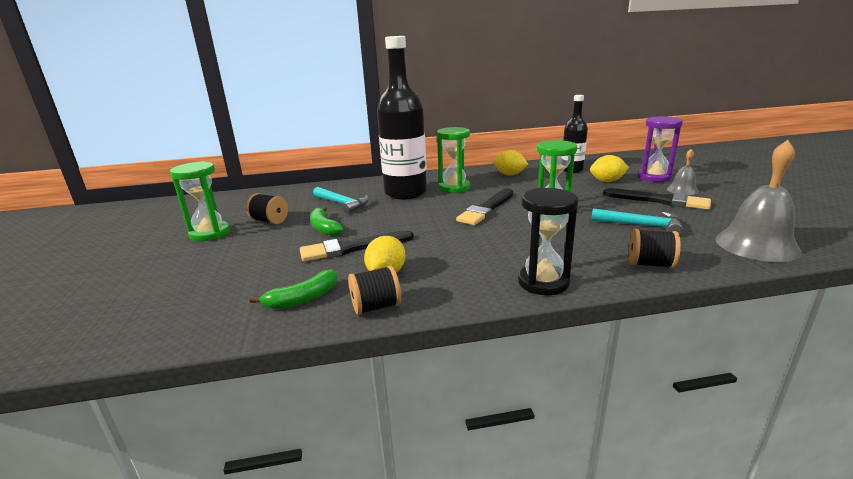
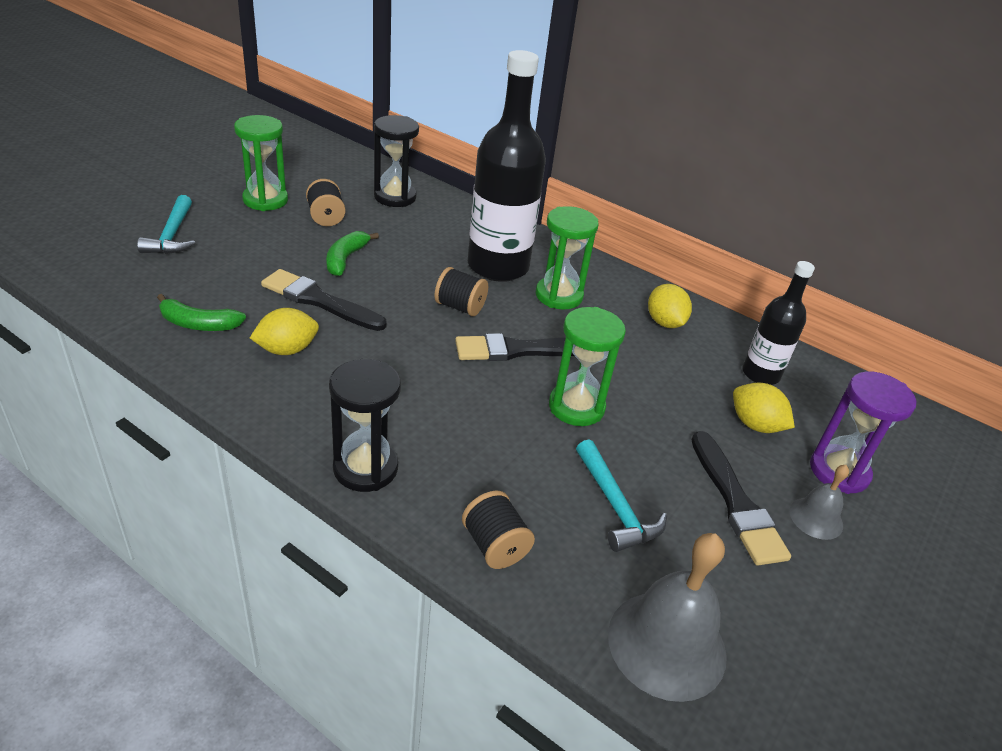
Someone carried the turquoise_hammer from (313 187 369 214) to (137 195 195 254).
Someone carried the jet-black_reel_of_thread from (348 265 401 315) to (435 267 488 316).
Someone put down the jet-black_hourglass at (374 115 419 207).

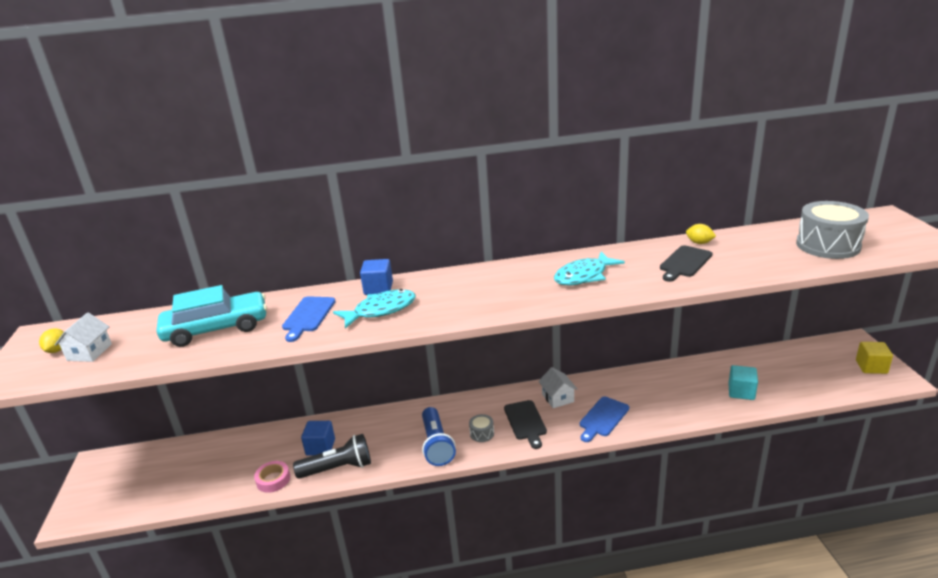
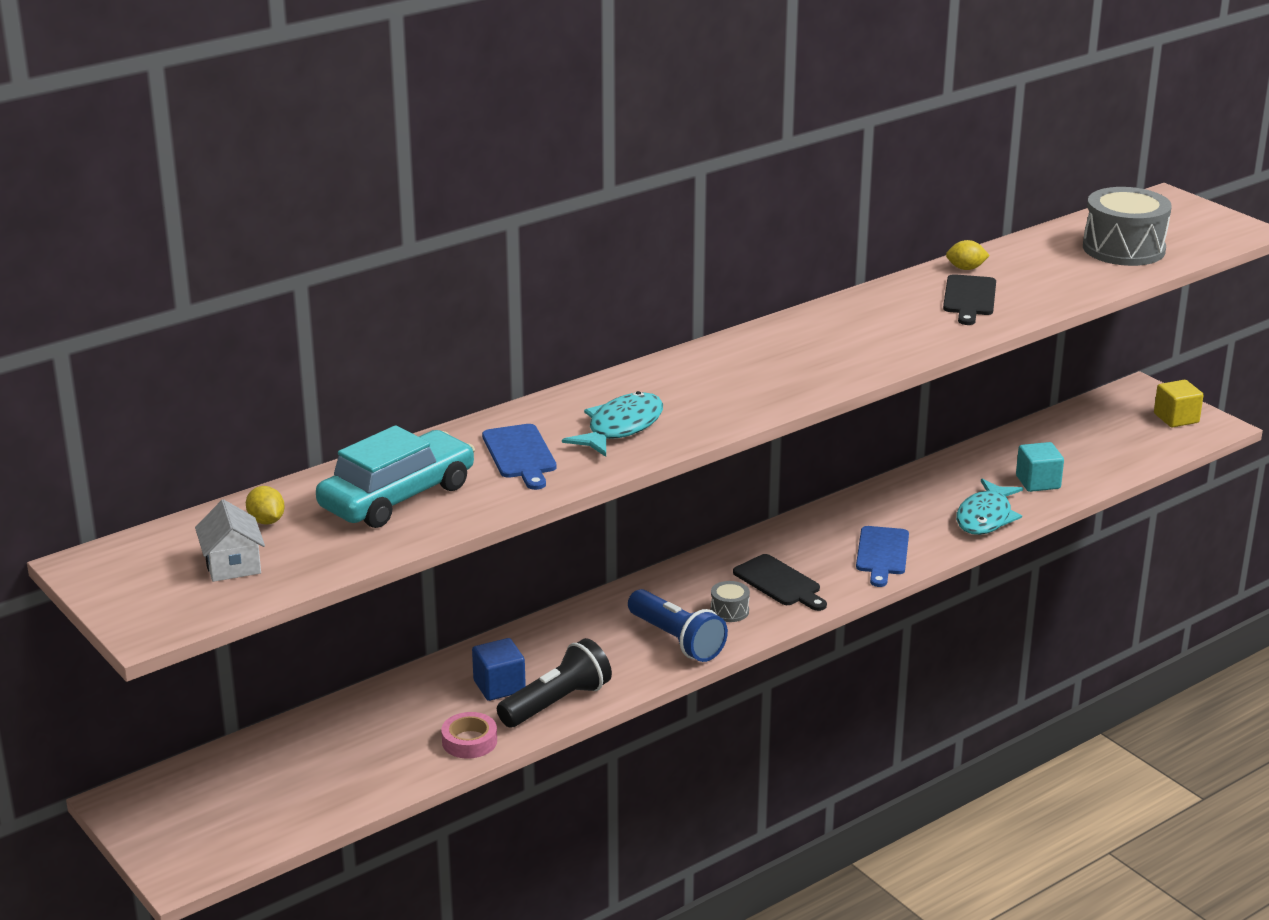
Someone carried the turquoise_toy_fish from (554 252 625 285) to (956 479 1023 535).
Someone took away the blue_solid_cube at (360 259 393 295).
Someone carried the golden_citrus_fruit from (39 328 64 353) to (246 486 285 525).
Someone took away the white_house at (538 367 578 408).

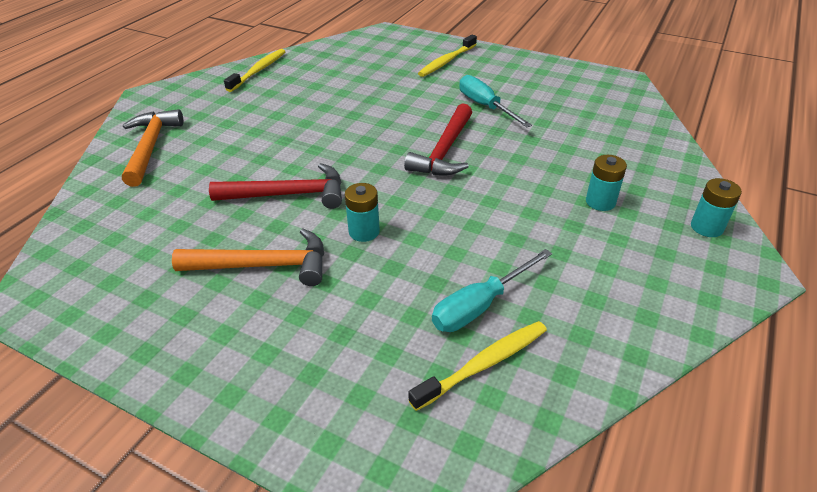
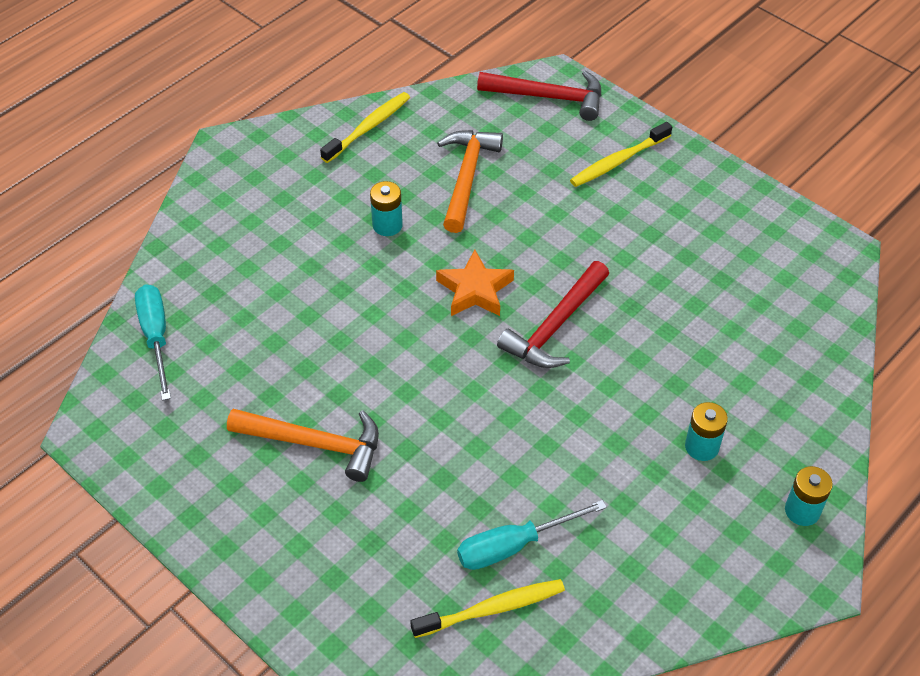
Someone carried the turquoise_screwdriver from (459 75 532 127) to (135 284 171 401).
Someone carried the orange-coloured_hammer from (122 109 183 187) to (437 130 503 233).
Someone carried the red_hammer from (209 163 342 209) to (477 71 602 121).
Someone carried the turquoise_battery from (345 183 380 242) to (370 181 403 236).
Someone put down the orange-coloured_star at (436 250 514 316).

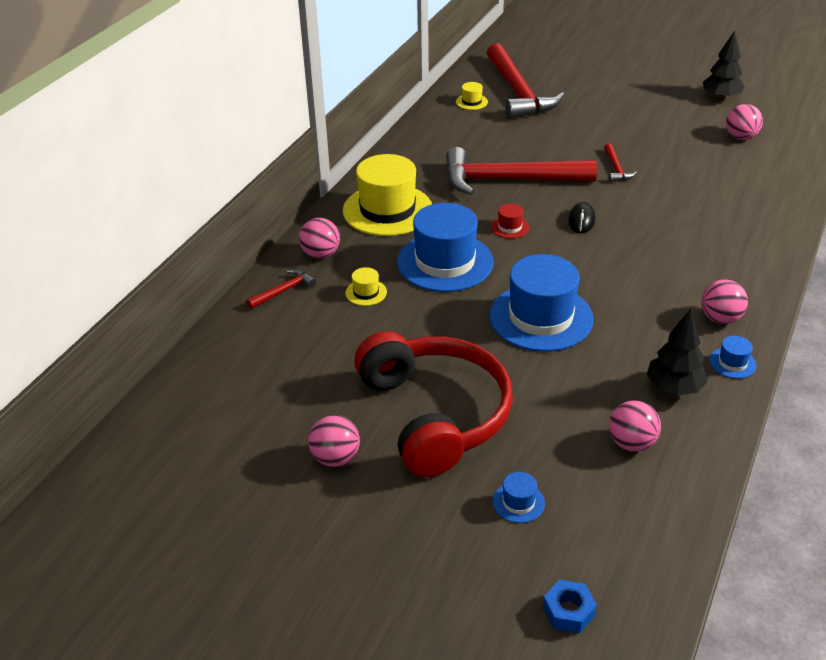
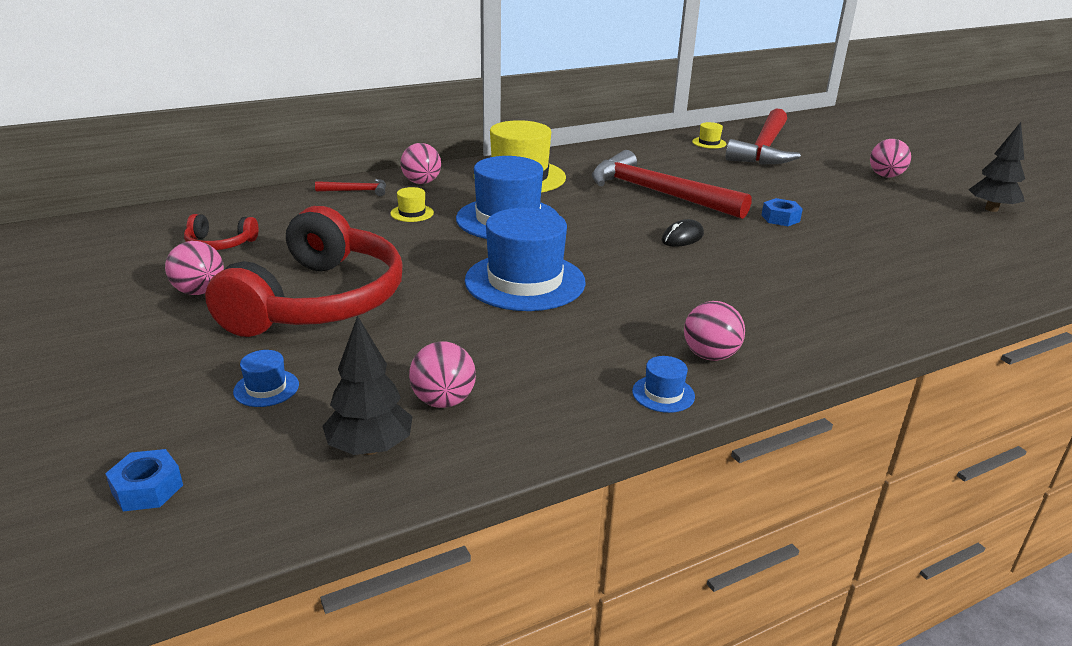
Someone carried the rosy_ball from (726 104 763 140) to (870 139 911 177).
Someone swapped the red_hammer at (604 143 637 182) for the blue_hexagon_nut at (761 198 803 226).
Someone took away the red_tall_hat at (491 204 529 239).
Someone carried the jet-black_toy_tree from (647 309 708 395) to (322 315 413 455).
Someone put down the red_headset at (184 214 259 250).

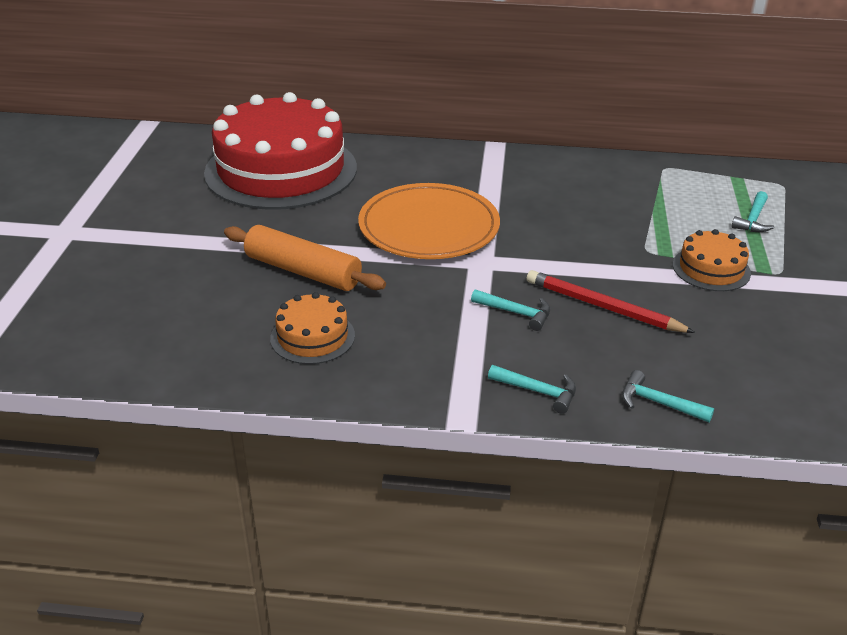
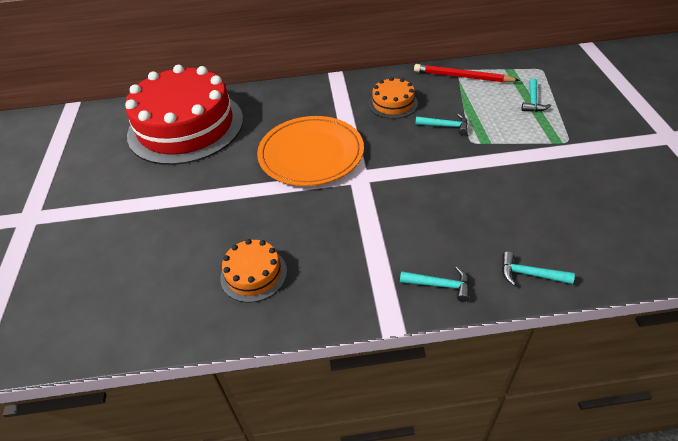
Someone took away the orange-coloured_dough_roller at (224 225 386 291).
Someone carried the orange-coloured_layer_cake from (673 229 751 291) to (368 77 418 119).
Someone carried the red_wooden_pencil from (526 270 695 333) to (414 64 520 83).
Someone carried the turquoise_hammer from (471 290 550 331) to (415 114 468 135).

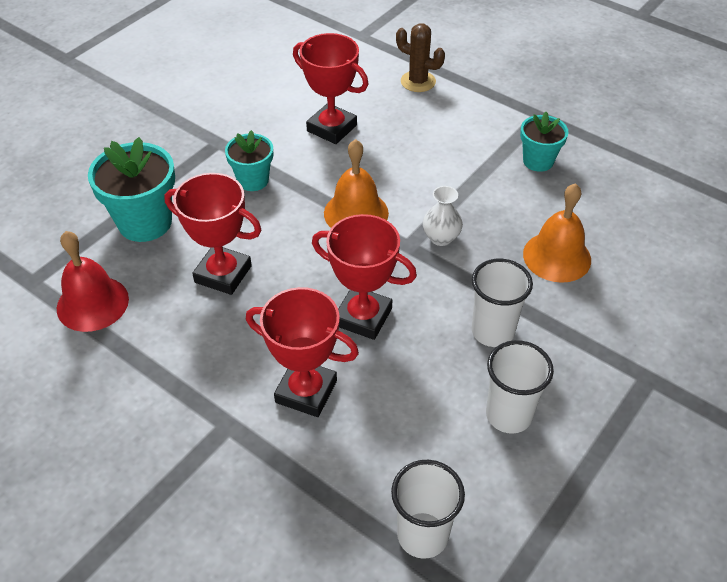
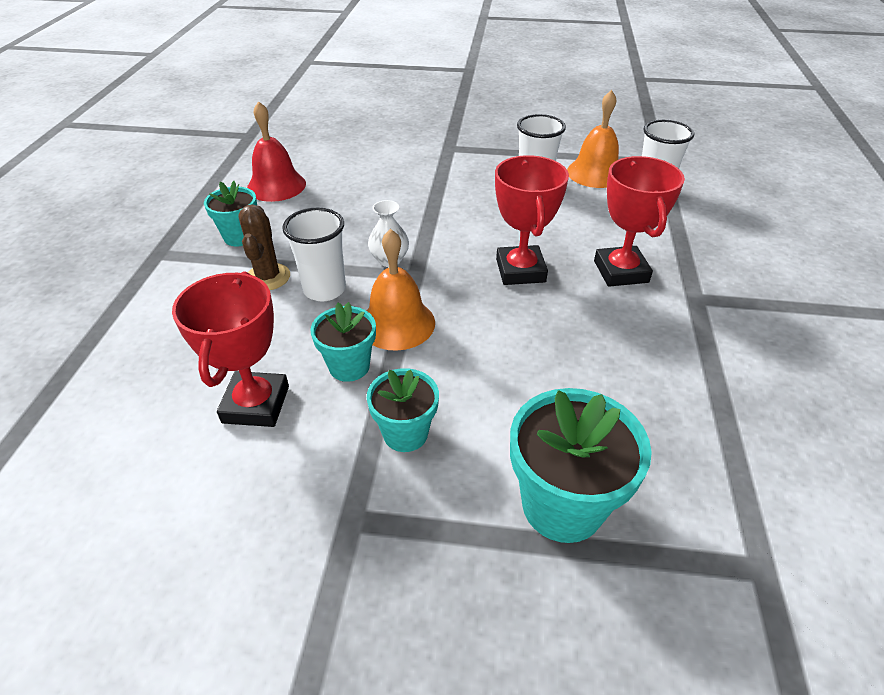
Someone carried the russet_prickly_plant from (396 23 445 92) to (238 204 290 290).
Someone took away the red_award_cup at (164 173 261 295).
Someone carried the orange-coloured_school_bell from (523 183 591 283) to (567 90 619 188).
Someone carried the red_school_bell from (57 231 129 332) to (247 101 306 202).
Someone carried the white_tumbler from (472 259 533 347) to (282 208 346 301).
Someone put down the turquoise_potted_plant at (311 302 376 382).

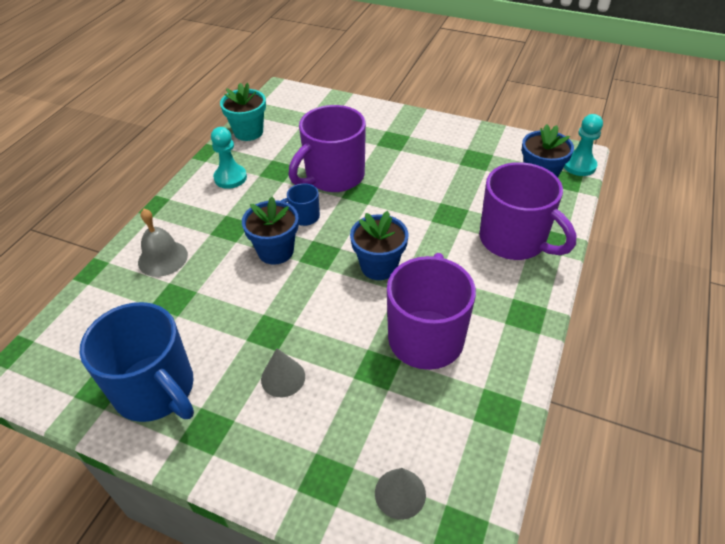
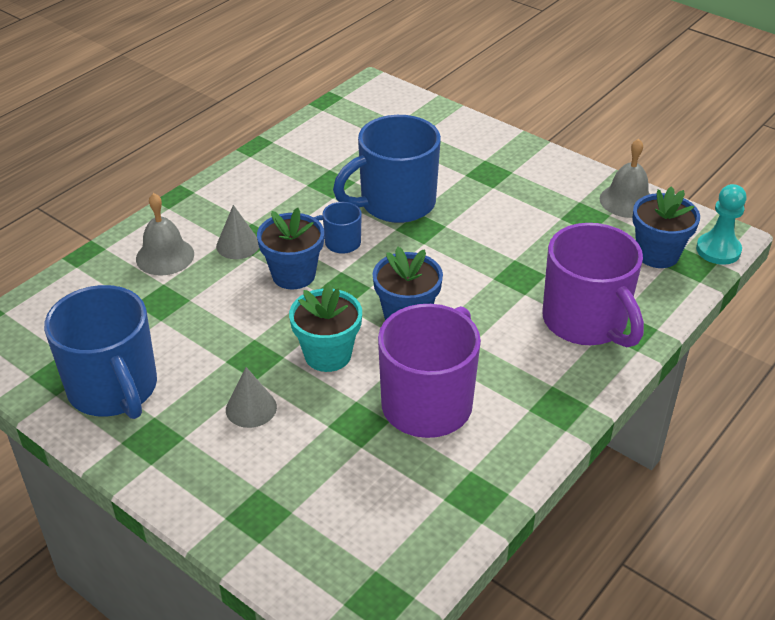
Someone carried the turquoise_potted_plant from (220 83 266 141) to (289 282 362 372).
Someone repainted the royal_purple_tea_mug at (289 105 366 192), which became the blue_tea_mug at (333 115 441 223).
Someone took away the turquoise_chess_pawn at (211 127 247 189).
Someone carried the ash-grey_solid_cone from (375 468 426 520) to (216 205 259 259).
Someone put down the ash-grey_school_bell at (600 139 650 218).

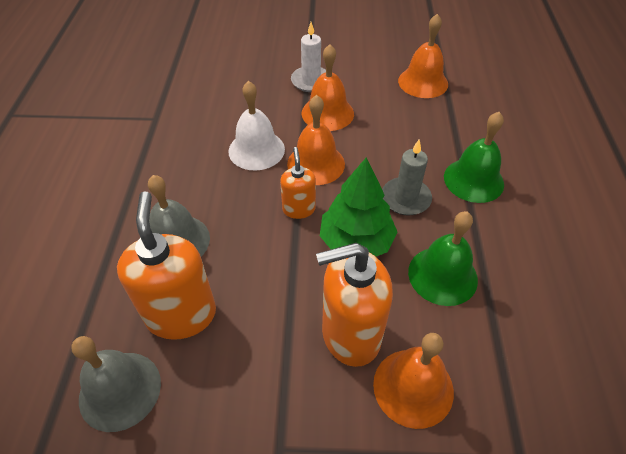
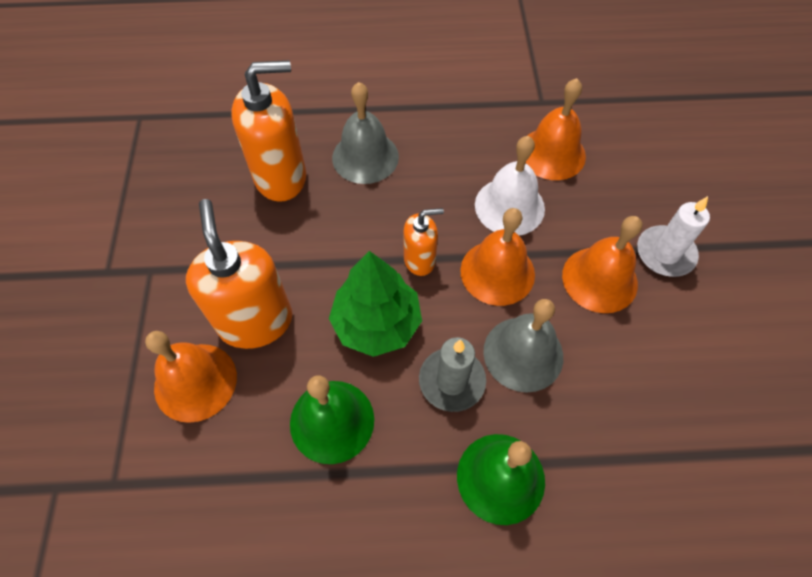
Someone carried the orange-coloured_school_bell from (398 14 448 98) to (526 78 586 180).
Someone carried the ash-grey_school_bell from (71 336 161 432) to (483 299 563 393).

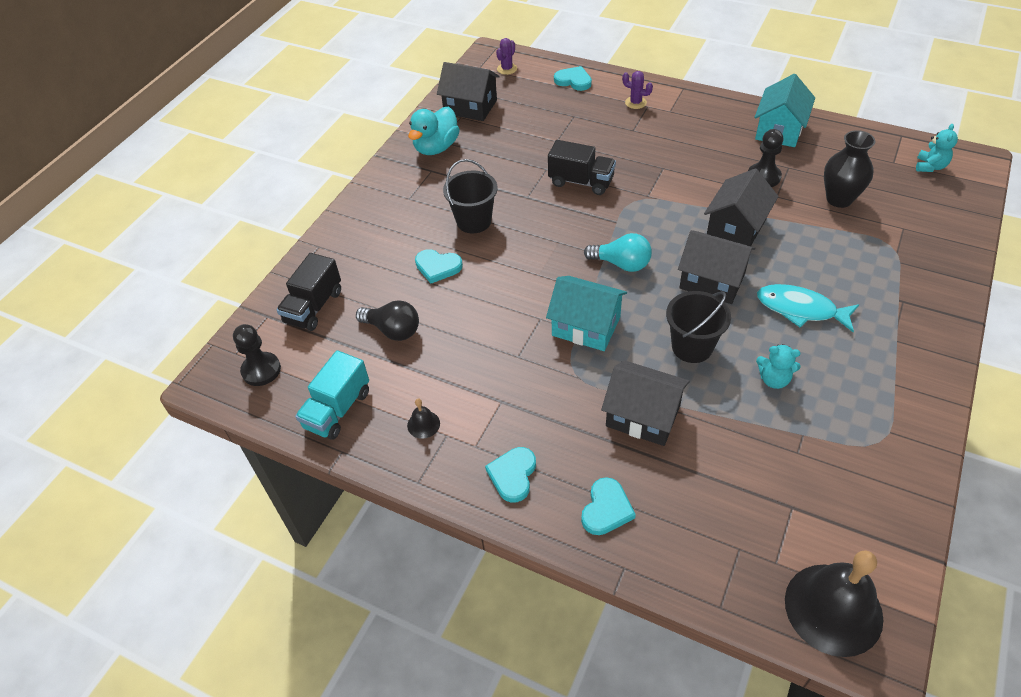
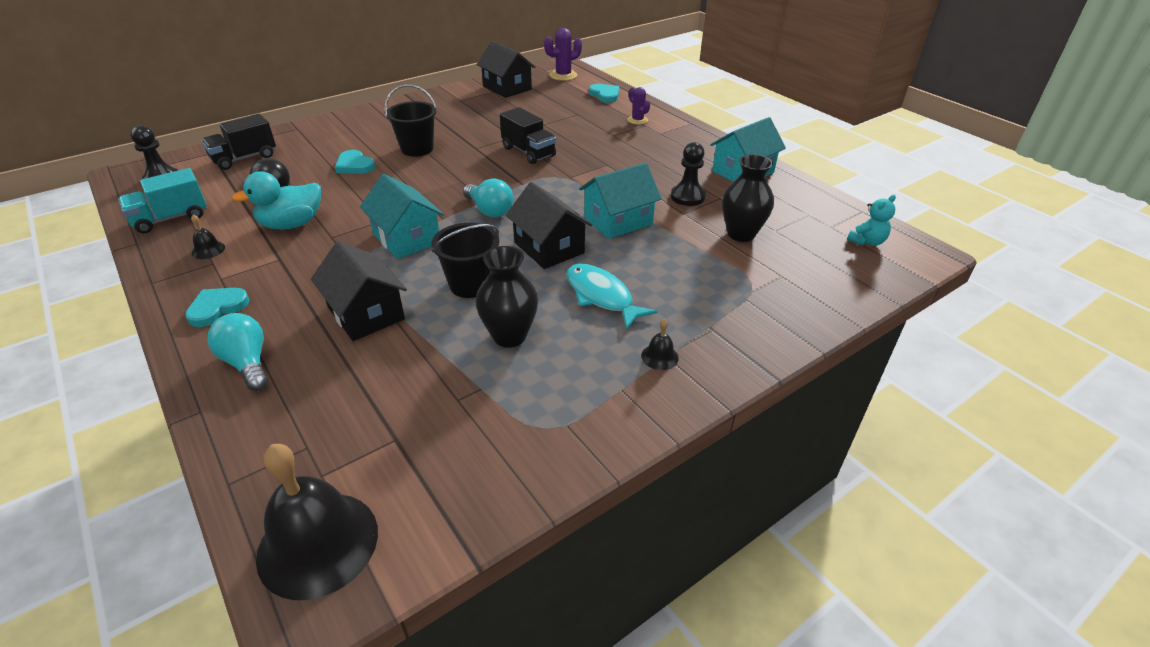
Someone scaled the royal_purple_prickly_plant at (496 38 517 75) by 1.54.
Someone carried the turquoise_rubber_duck from (408 107 460 155) to (232 171 321 229).
Someone repainted the jet-black_house at (704 168 779 246), which became the turquoise_house at (579 163 662 239).
Someone swapped the turquoise_teddy at (756 344 801 389) for the jet-black_flower_vase at (476 246 538 348).
Someone swapped the turquoise_heart at (581 477 636 535) for the turquoise_bulb at (207 313 268 391).
Someone put down the jet-black_school_bell at (641 319 679 370).

